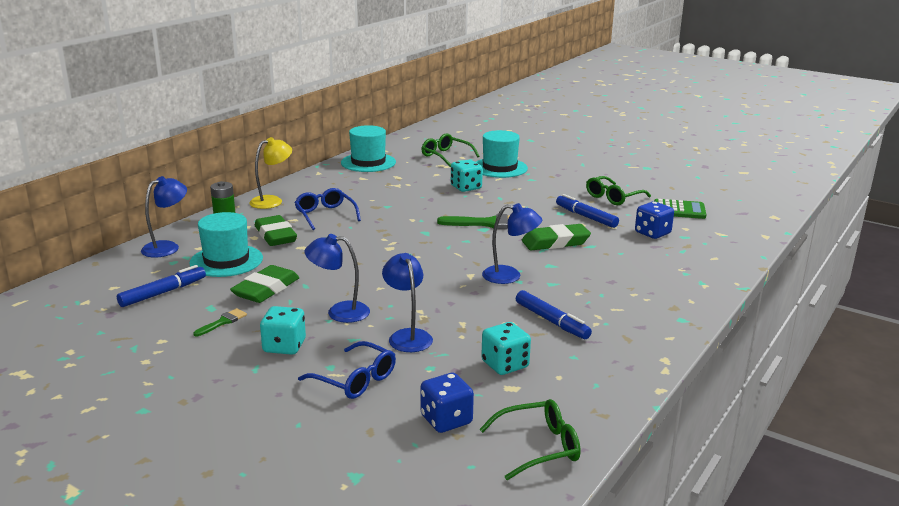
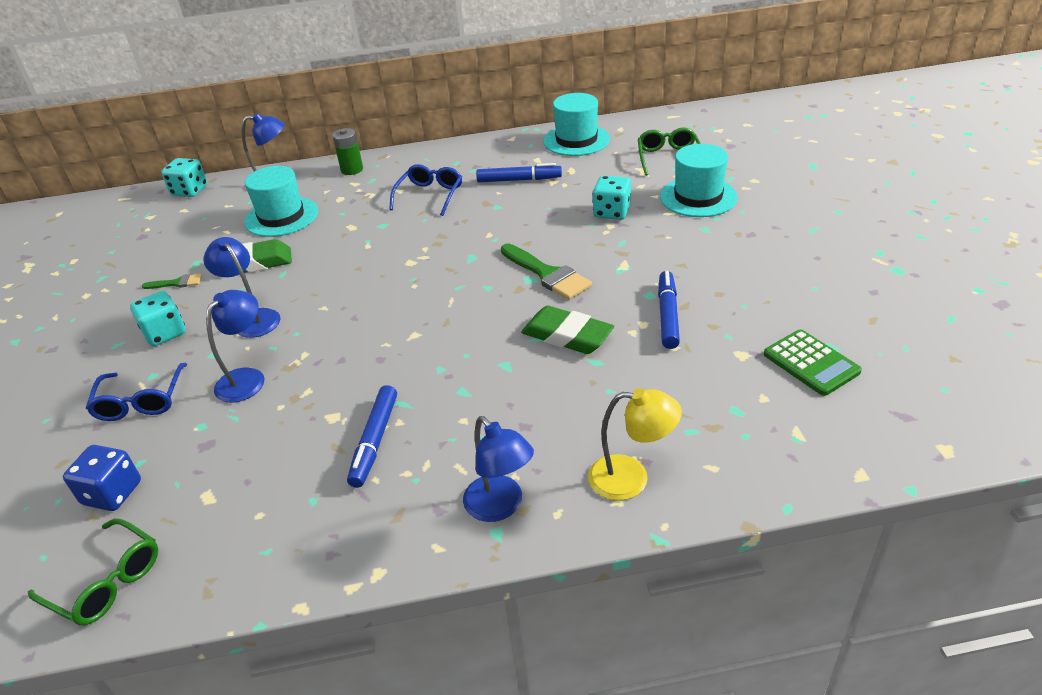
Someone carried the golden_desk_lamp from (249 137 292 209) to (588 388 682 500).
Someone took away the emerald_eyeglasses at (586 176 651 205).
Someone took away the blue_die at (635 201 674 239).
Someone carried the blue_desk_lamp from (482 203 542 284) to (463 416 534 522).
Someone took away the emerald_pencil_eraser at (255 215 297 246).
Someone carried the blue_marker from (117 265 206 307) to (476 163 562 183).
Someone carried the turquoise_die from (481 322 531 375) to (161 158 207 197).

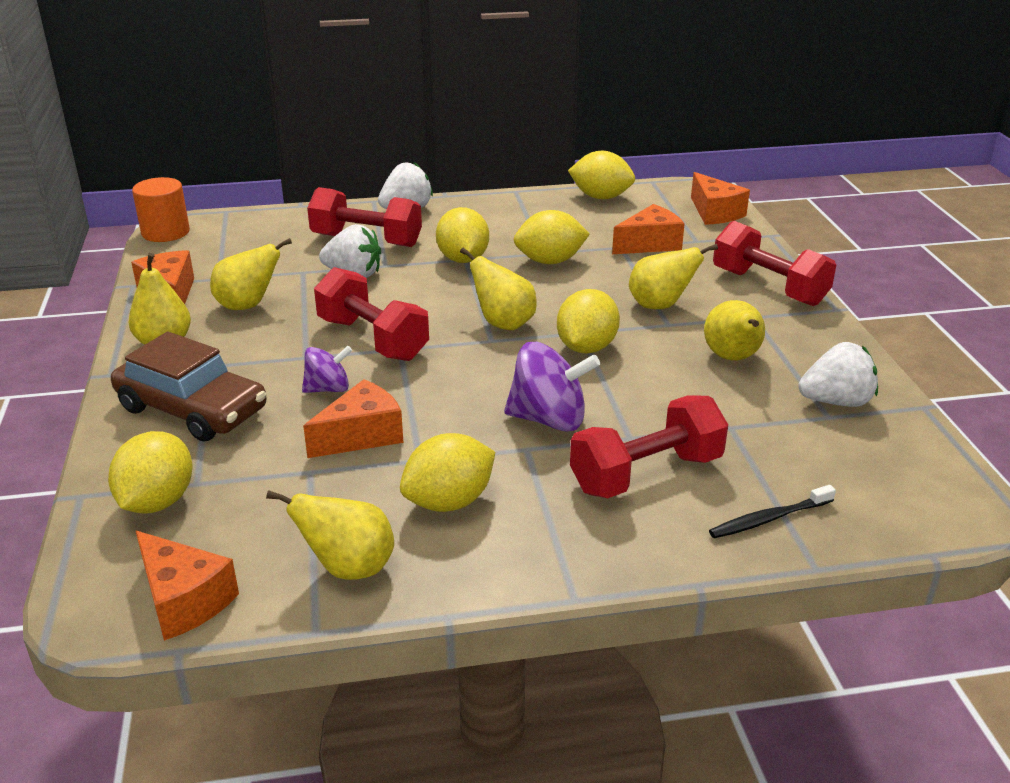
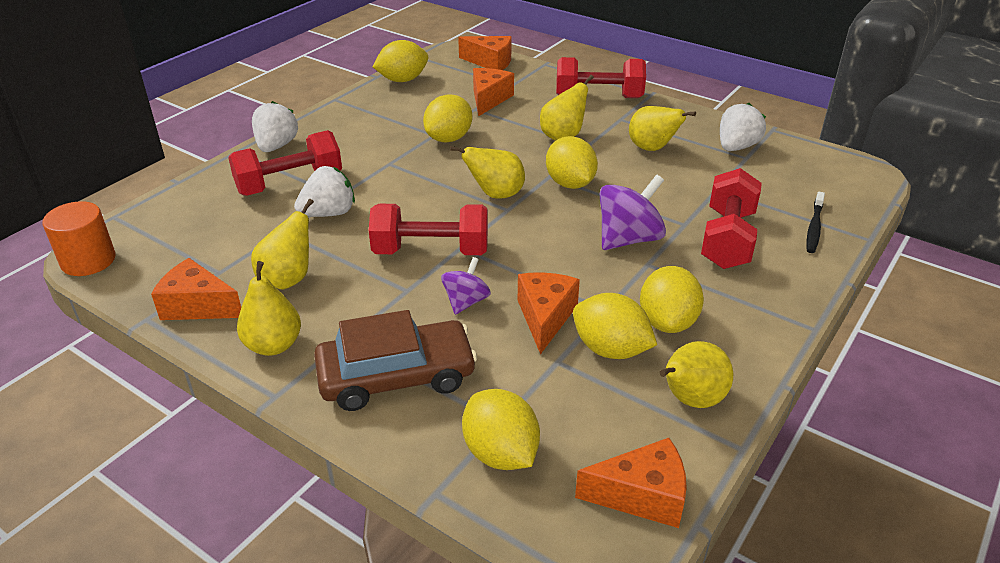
Someone carried the golden_citrus_fruit from (436 207 489 263) to (573 293 657 359).

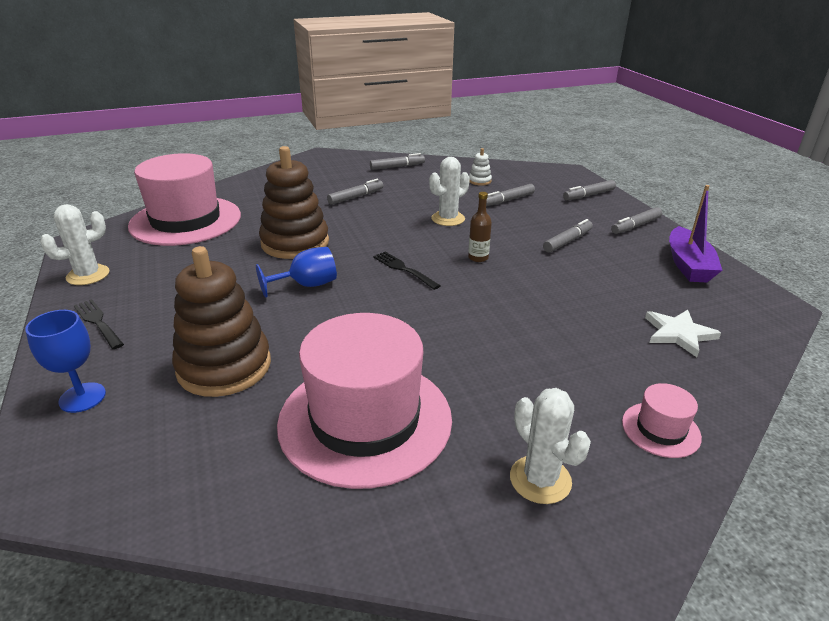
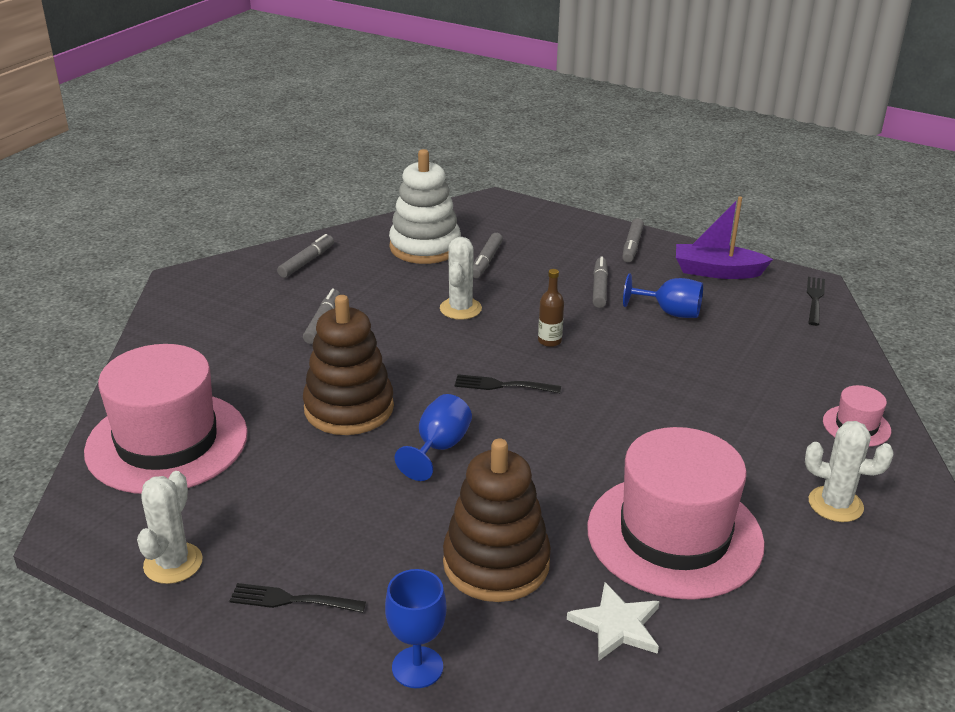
Someone scaled the white_ring_stacker at (469 148 492 186) by 2.38.
Someone took away the ash-grey_marker at (563 180 616 200).
Someone rotated the royal_purple_sailboat at (669 185 722 282) by 135 degrees clockwise.
Someone carried the white_star from (645 310 721 357) to (567 582 660 661).
Someone put down the blue_chalice at (623 273 703 318).
Someone put down the jet-black_table_fork at (807 277 825 326).

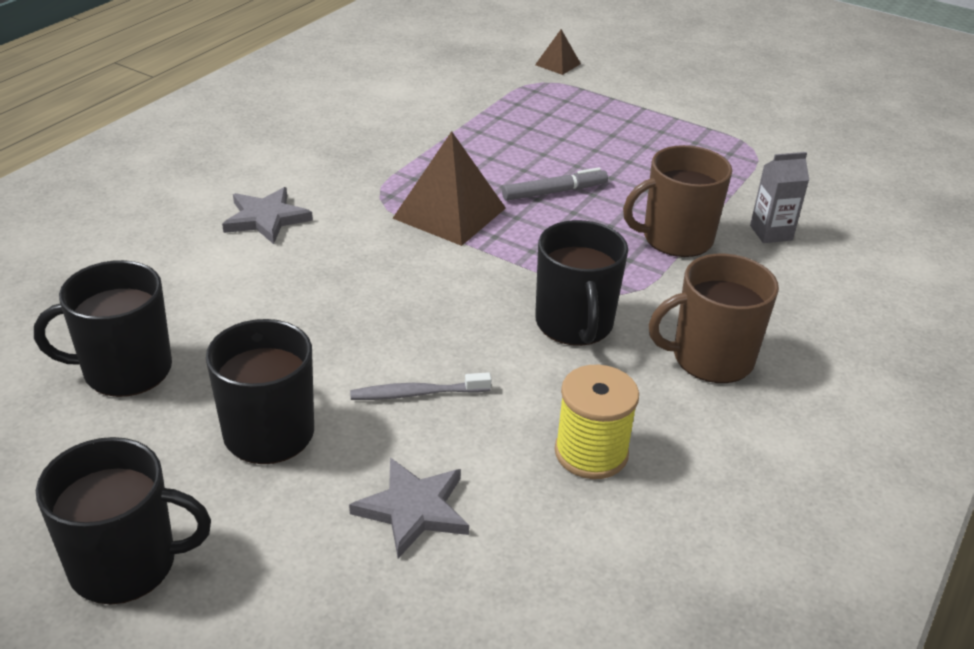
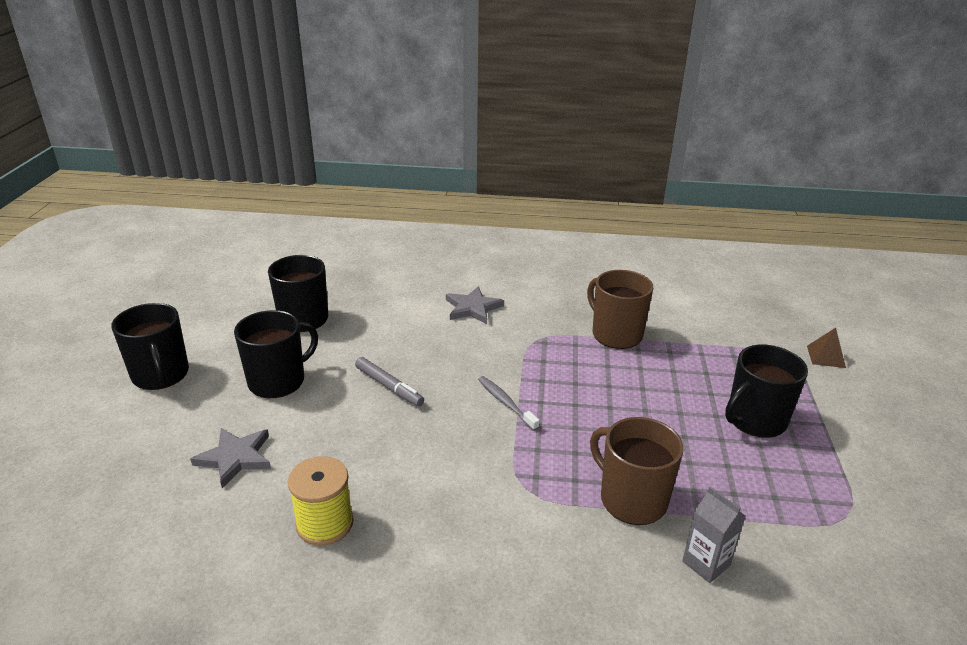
Someone took away the russet_solid_pyramid at (392 131 506 246).
Someone carried the ash-grey_marker from (502 168 608 201) to (355 357 424 407).
Someone carried the jet-black_tea_mug from (535 220 628 346) to (725 345 808 438).
Someone carried the russet_tea_mug from (649 254 779 383) to (587 270 653 349).
Someone carried the ash-grey_toothbrush from (350 372 491 400) to (478 376 540 431).

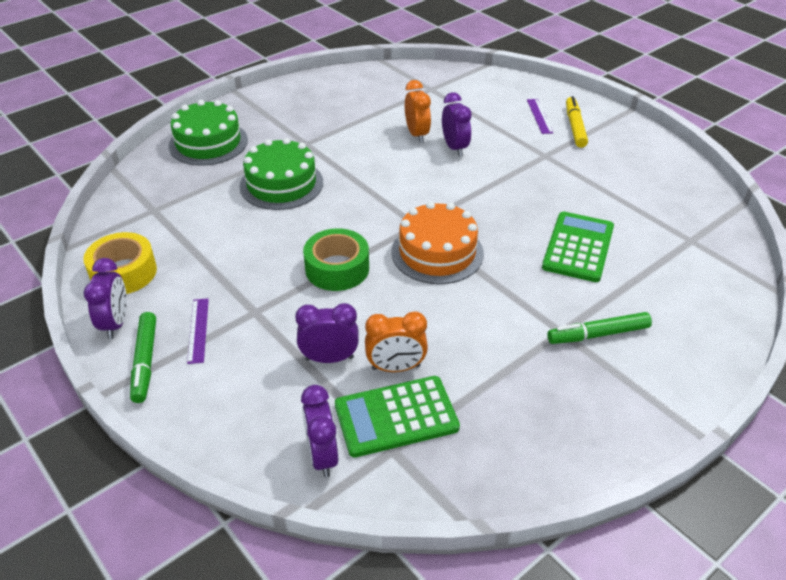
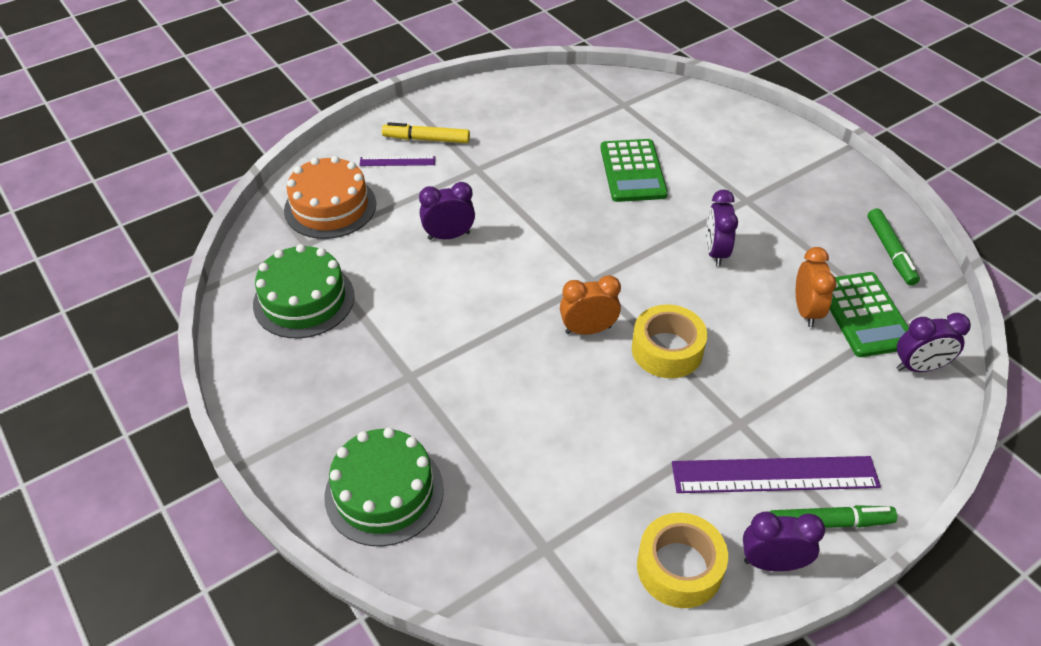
Someone carried the orange-coloured_bedside_clock from (405 80 431 143) to (560 275 621 335).
Someone carried the emerald_layer_cake from (239 138 323 210) to (253 244 355 338).
Someone carried the orange-coloured_layer_cake from (391 201 484 284) to (284 156 376 239).
Someone rotated the emerald_pocket_calculator at (542 212 614 282) by 120 degrees counterclockwise.
Someone repainted the emerald_sticky_tape at (303 228 369 291), which became the golden_sticky_tape at (632 304 707 378).
Someone scaled the royal_purple_straightedge at (187 298 209 364) by 2.01.
Someone carried the royal_purple_bedside_clock from (295 303 359 363) to (706 190 738 266).
Someone carried the emerald_marker from (547 312 652 344) to (868 208 920 286).

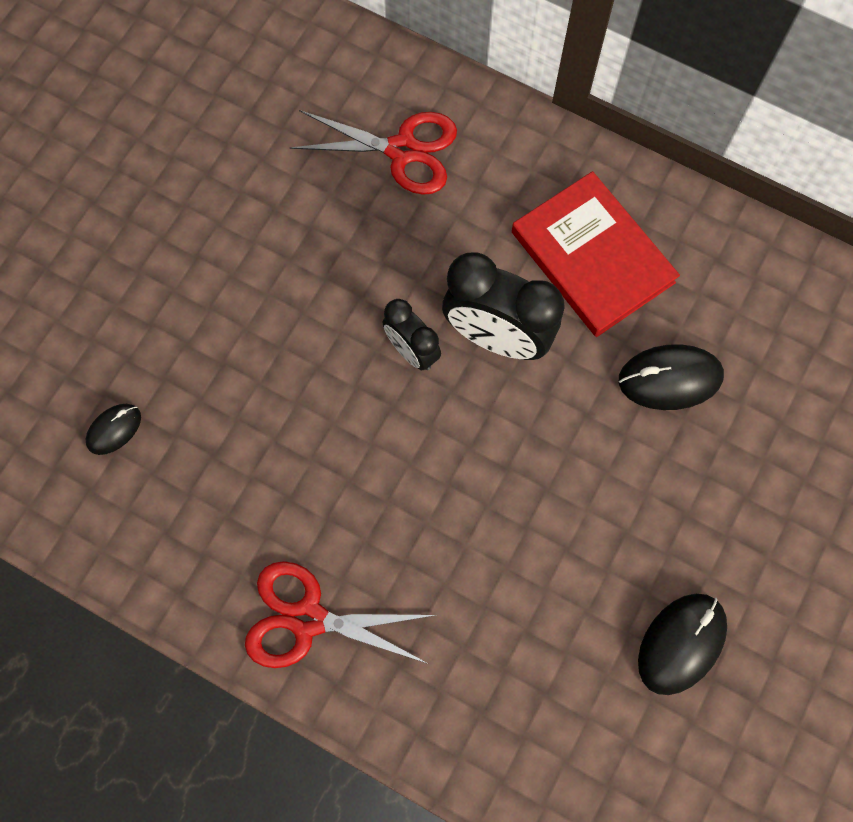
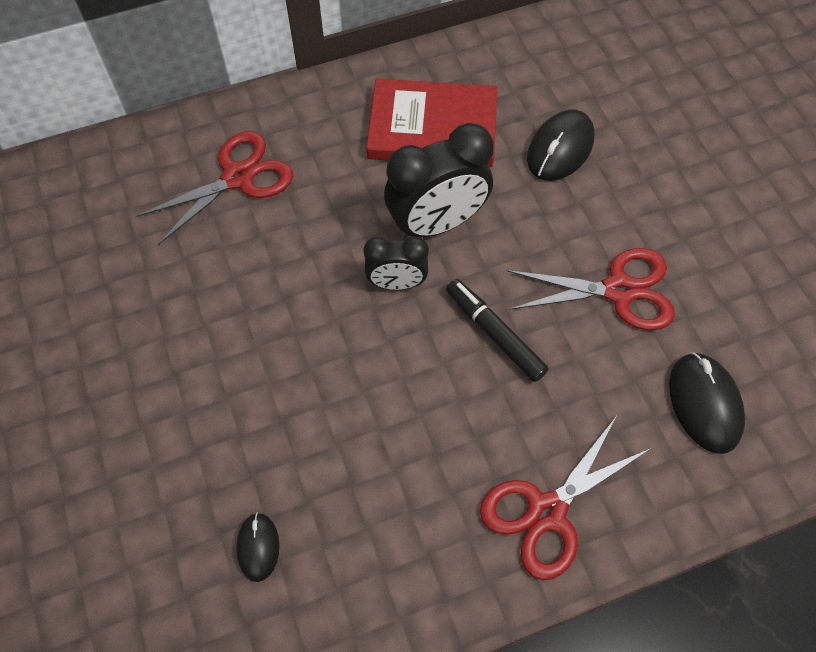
Someone carried the jet-black_mouse from (638 594 727 695) to (669 352 745 454).
Someone put down the red_shears at (507 248 675 330).
Someone put down the jet-black_marker at (446 279 549 382).

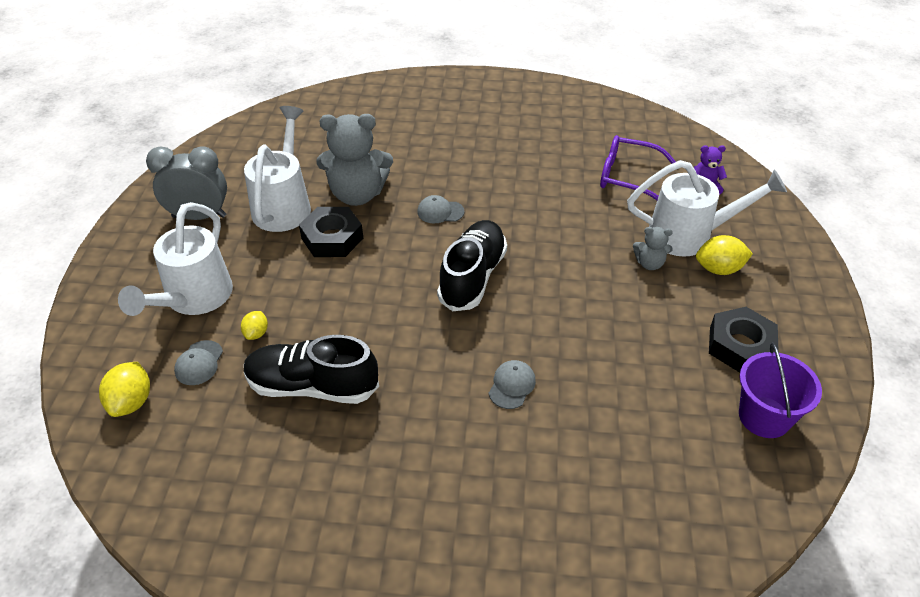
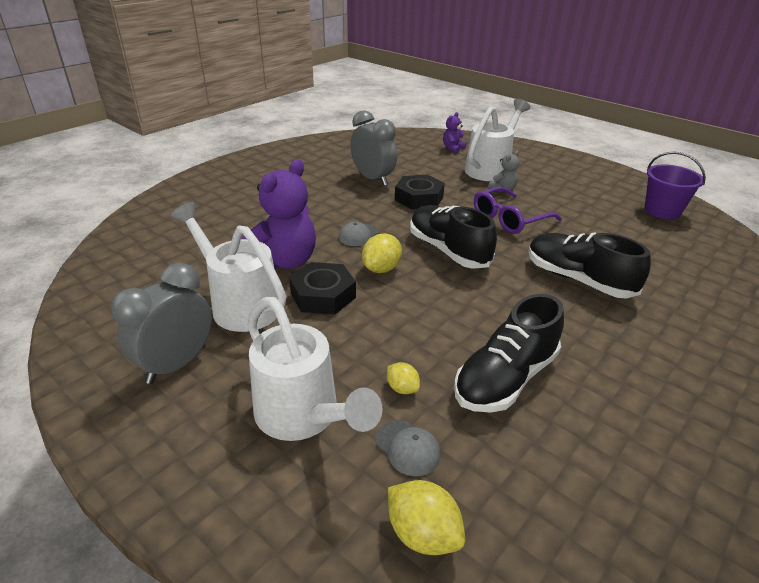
Someone repainted the ash-grey_teddy at (316 114 393 206), which became the royal_purple_teddy at (242 159 316 270).
Someone carried the royal_purple_eyeglasses from (600 135 676 200) to (474 186 562 234).
Someone carried the golden_citrus_fruit from (696 235 753 275) to (362 233 402 273).
Someone carried the jet-black_hexagon_nut from (709 307 778 373) to (395 175 445 210).
Someone swapped the ash-grey_baseball_cap at (489 360 536 409) for the jet-black_shoe at (528 232 651 299).
Someone put down the ash-grey_bedside_clock at (351 110 397 186).

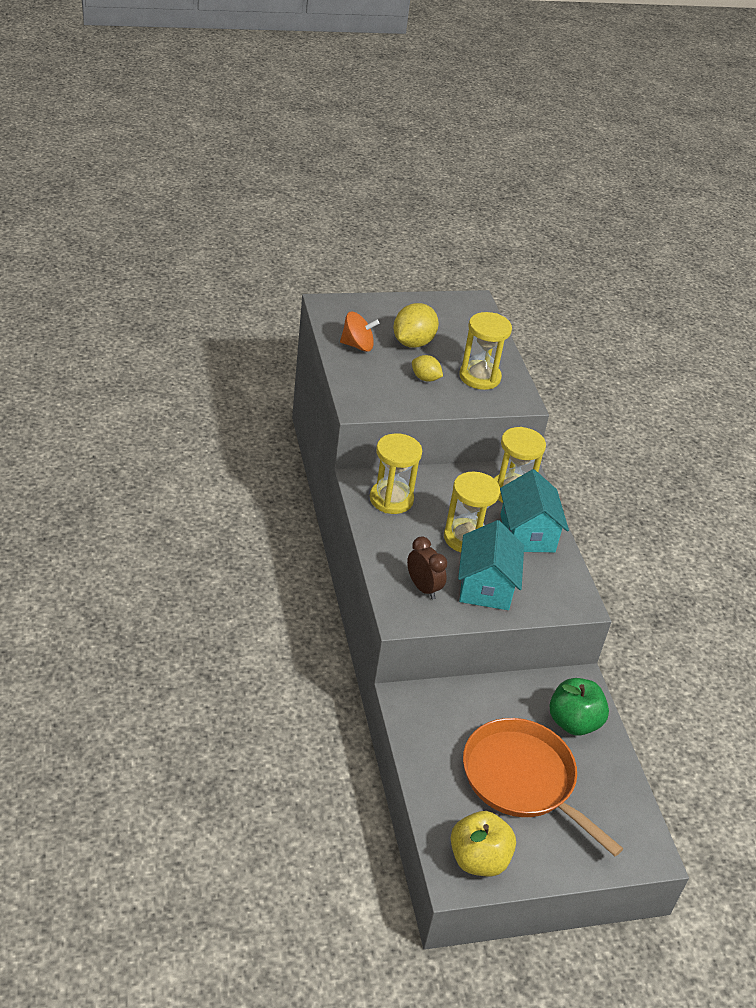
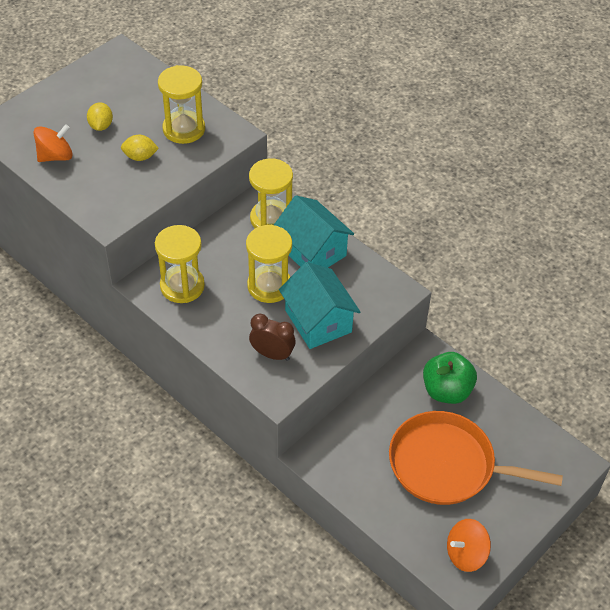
Someone scaled the golden_citrus_fruit at (393 303 439 348) by 0.58.
Someone swapped the golden_apple at (451 811 516 876) for the orange-coloured_spinning_top at (447 519 491 572).

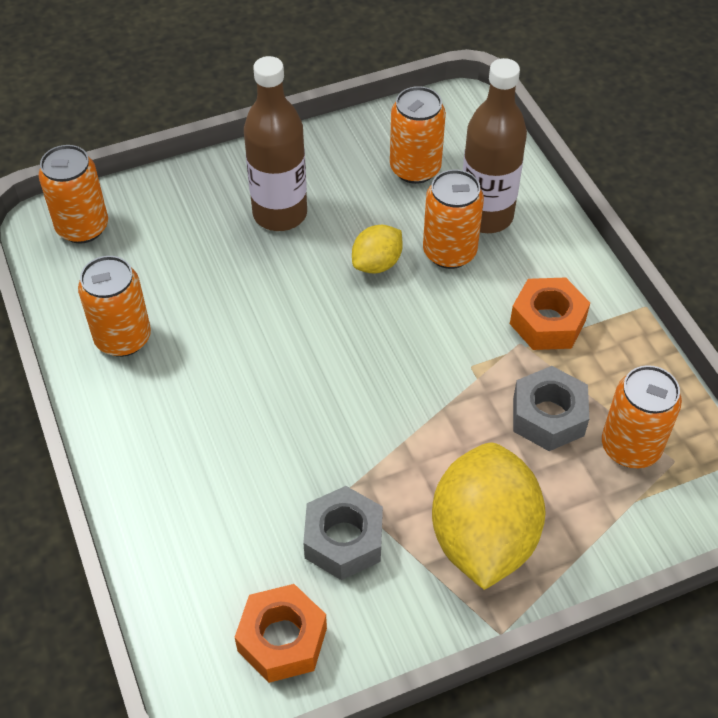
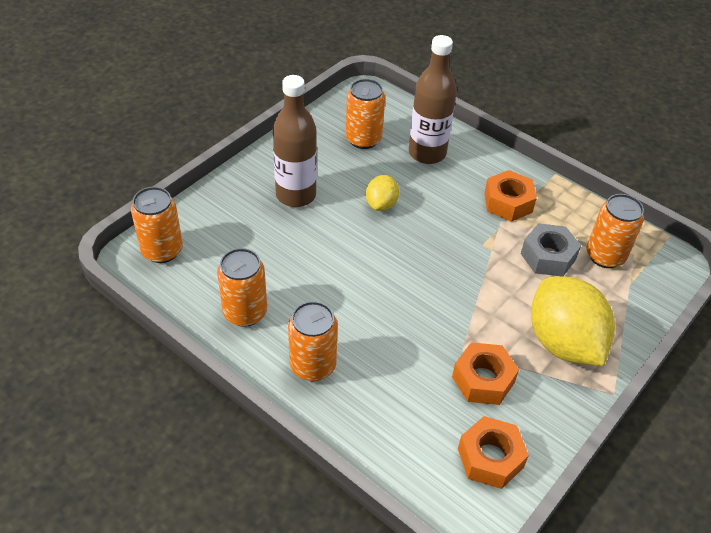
Someone carried the orange-coloured_soda_can from (423 169 484 269) to (288 301 338 381).
Someone repainted the ash-grey_hexagon_nut at (303 486 383 580), which became the orange-coloured_hexagon_nut at (452 342 519 405).

